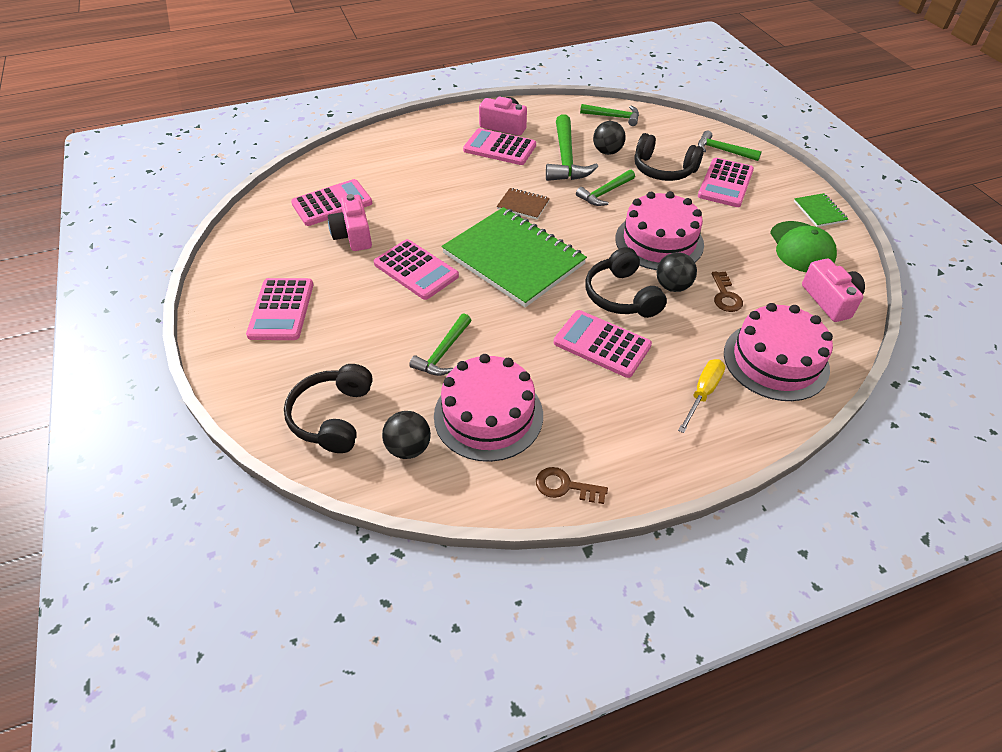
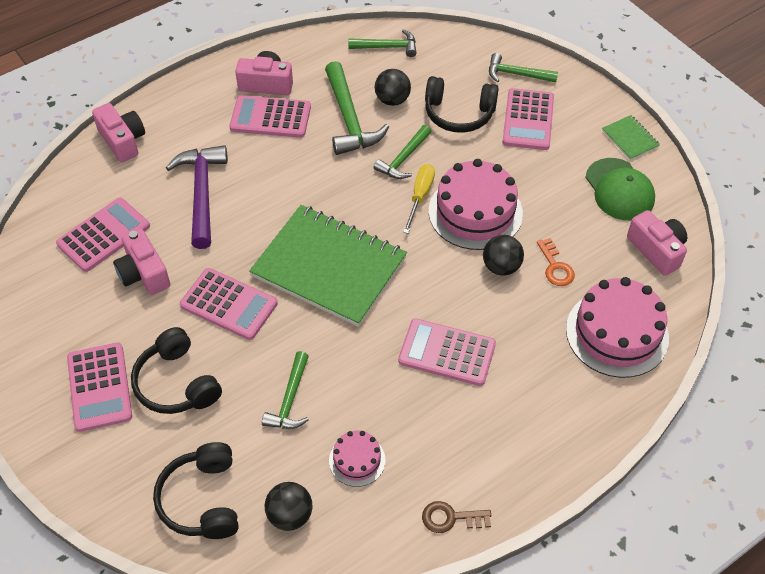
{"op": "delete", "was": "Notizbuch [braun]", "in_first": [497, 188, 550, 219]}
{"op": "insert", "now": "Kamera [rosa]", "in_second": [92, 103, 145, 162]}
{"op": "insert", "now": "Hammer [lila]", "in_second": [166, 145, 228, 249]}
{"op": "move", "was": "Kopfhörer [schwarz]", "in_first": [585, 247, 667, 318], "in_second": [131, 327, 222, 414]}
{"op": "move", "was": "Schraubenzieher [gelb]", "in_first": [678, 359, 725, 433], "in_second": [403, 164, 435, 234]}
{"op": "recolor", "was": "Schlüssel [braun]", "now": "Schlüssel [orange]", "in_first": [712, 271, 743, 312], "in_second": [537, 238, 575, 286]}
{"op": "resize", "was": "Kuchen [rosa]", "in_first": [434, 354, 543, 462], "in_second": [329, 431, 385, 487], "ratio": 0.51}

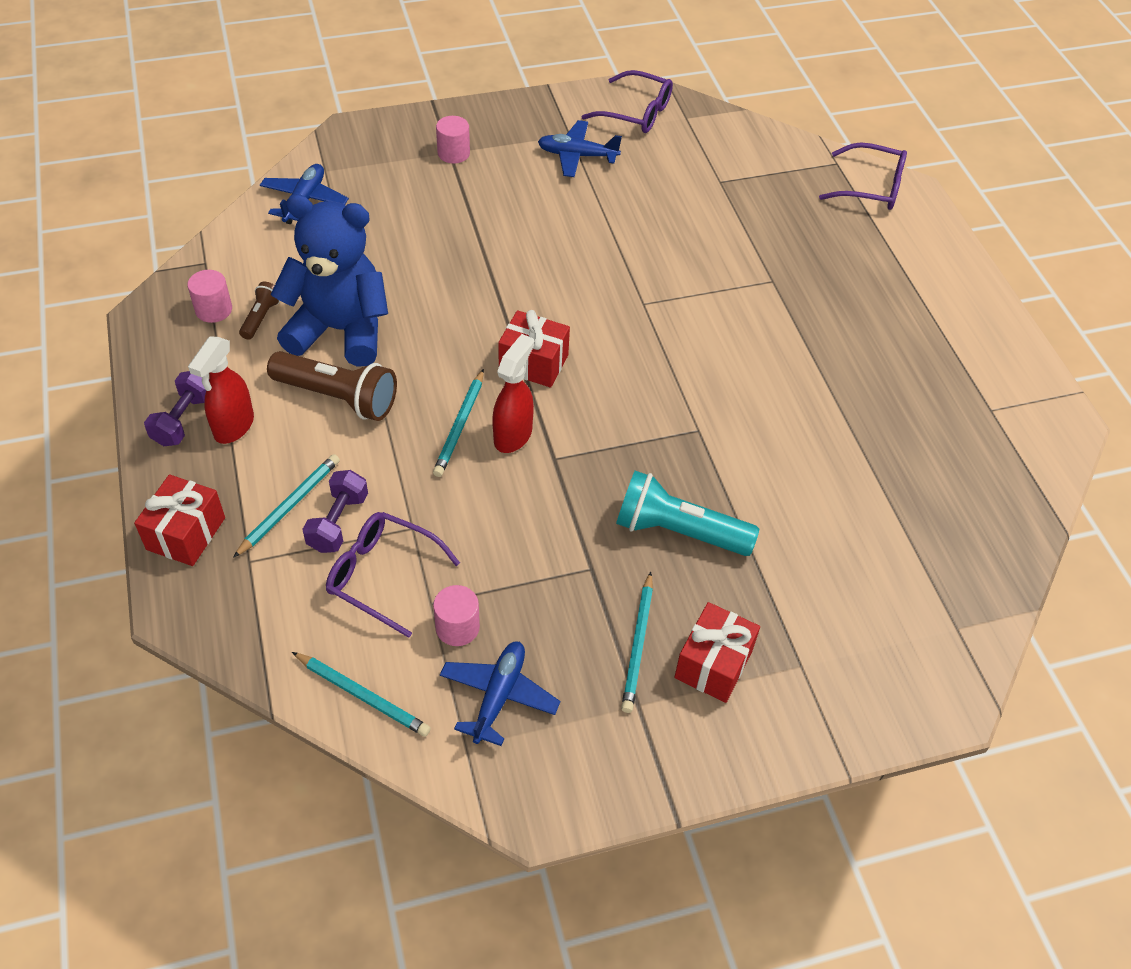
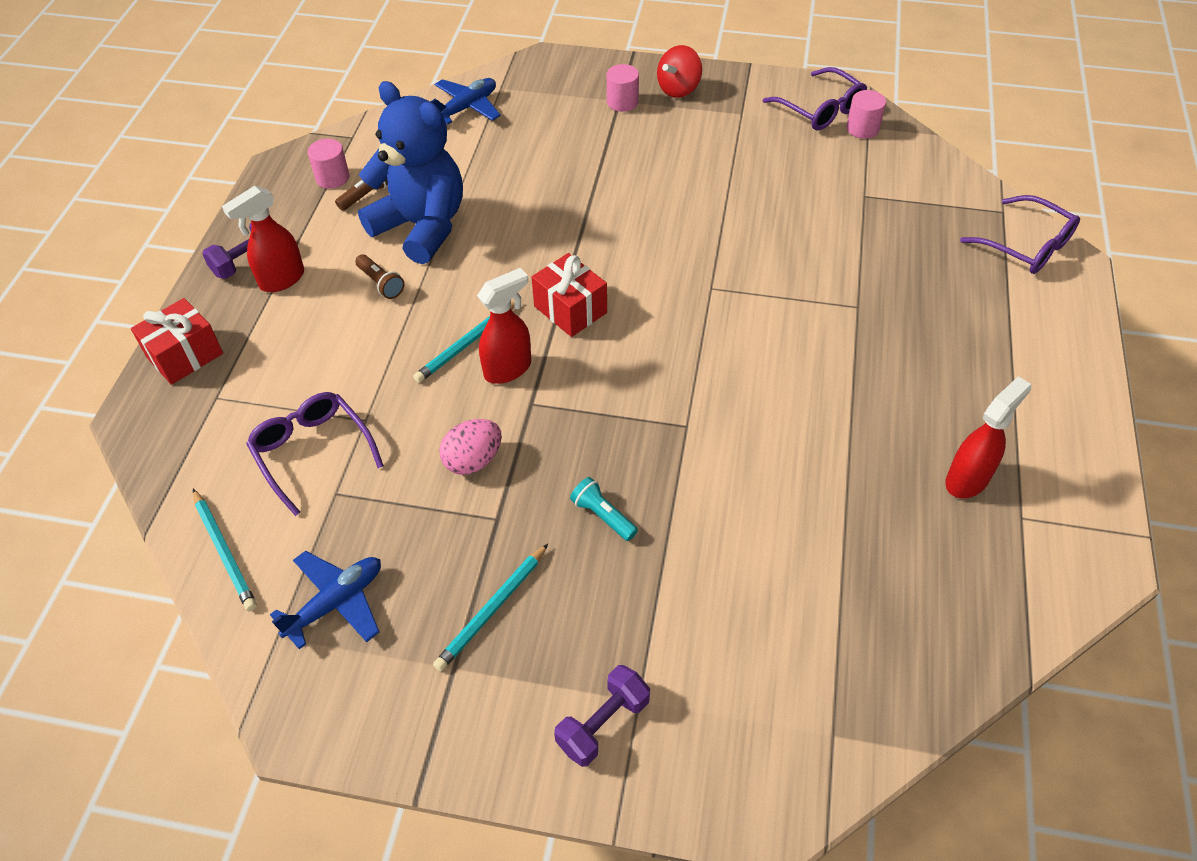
{"op": "delete", "was": "Bleistift [türkis]", "in_first": [233, 454, 340, 558]}
{"op": "delete", "was": "Flugzeug [blau]", "in_first": [538, 120, 622, 177]}
{"op": "delete", "was": "Geschenk [rot]", "in_first": [674, 602, 760, 703]}
{"op": "insert", "now": "Ei [rosa]", "in_second": [439, 419, 502, 475]}
{"op": "insert", "now": "Kreisel [rot]", "in_second": [657, 45, 702, 98]}
{"op": "insert", "now": "Sprühflasche [rot]", "in_second": [945, 376, 1031, 498]}
{"op": "move", "was": "Hantel [lila]", "in_first": [302, 470, 368, 553], "in_second": [554, 665, 650, 767]}
{"op": "move", "was": "Vollzylinder [rosa]", "in_first": [433, 585, 480, 646], "in_second": [846, 90, 886, 139]}
{"op": "resize", "was": "Taschenlampe [braun]", "in_first": [267, 351, 397, 421], "in_second": [355, 254, 405, 299], "ratio": 0.5}
{"op": "resize", "was": "Taschenlampe [türkis]", "in_first": [616, 471, 759, 556], "in_second": [570, 477, 638, 541], "ratio": 0.5}

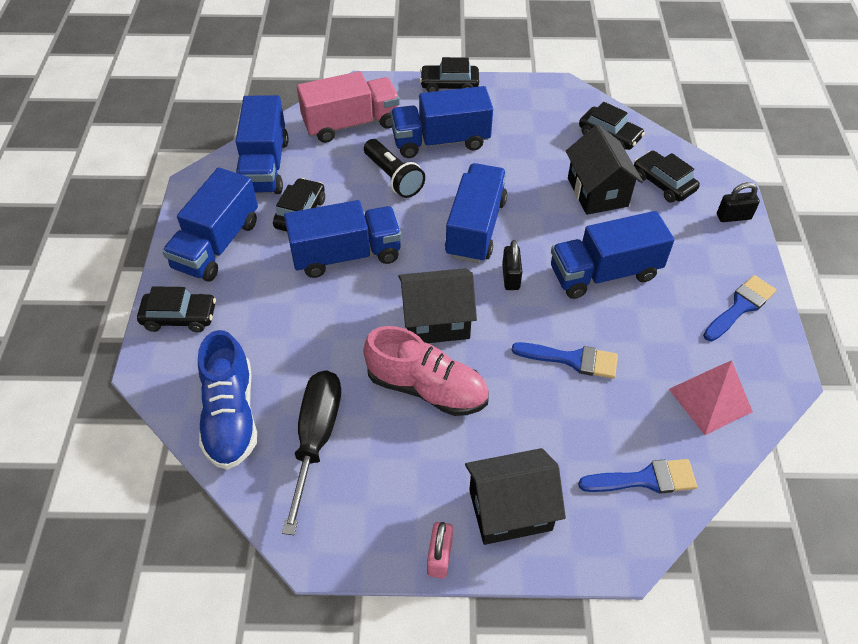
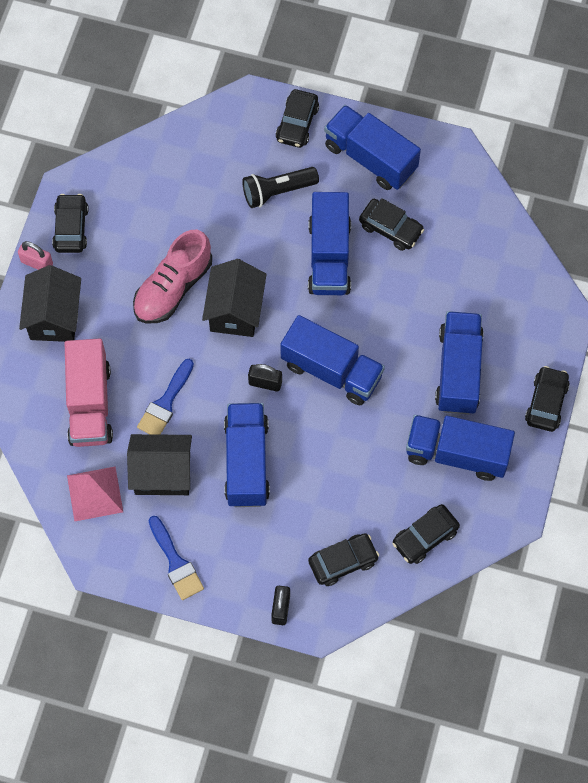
{"op": "delete", "was": "Schuh [blau]", "in_first": [198, 330, 257, 470]}
{"op": "delete", "was": "Schraubenzieher [schwarz]", "in_first": [282, 370, 341, 535]}
{"op": "delete", "was": "Pinsel [blau]", "in_first": [578, 459, 697, 494]}
{"op": "insert", "now": "Auto [schwarz]", "in_second": [52, 194, 89, 253]}
{"op": "move", "was": "Lastwagen [blau]", "in_first": [236, 95, 289, 194], "in_second": [406, 415, 515, 481]}
{"op": "move", "was": "Lastwagen [rosa]", "in_first": [297, 71, 400, 143], "in_second": [65, 338, 113, 447]}
{"op": "move", "was": "Taschenlampe [schwarz]", "in_first": [364, 139, 425, 198], "in_second": [242, 167, 319, 208]}
{"op": "move", "was": "Haus [schwarz]", "in_first": [566, 125, 643, 215], "in_second": [127, 434, 192, 495]}

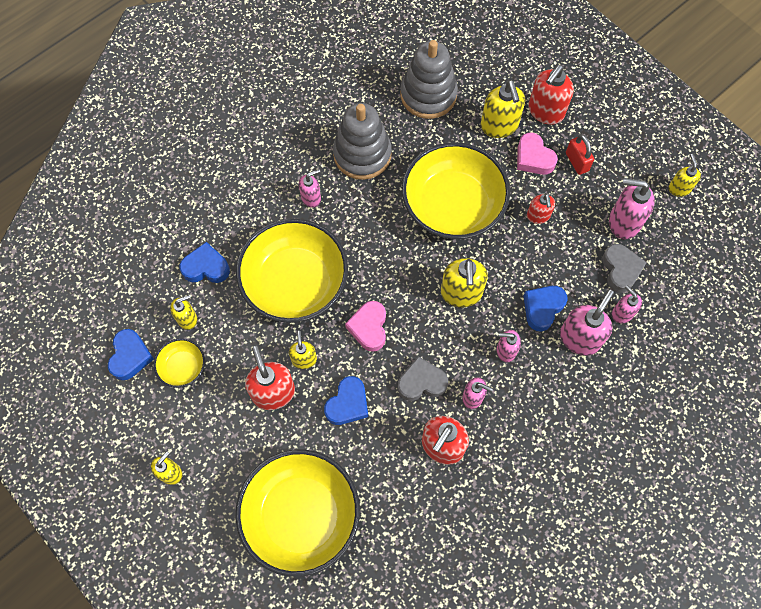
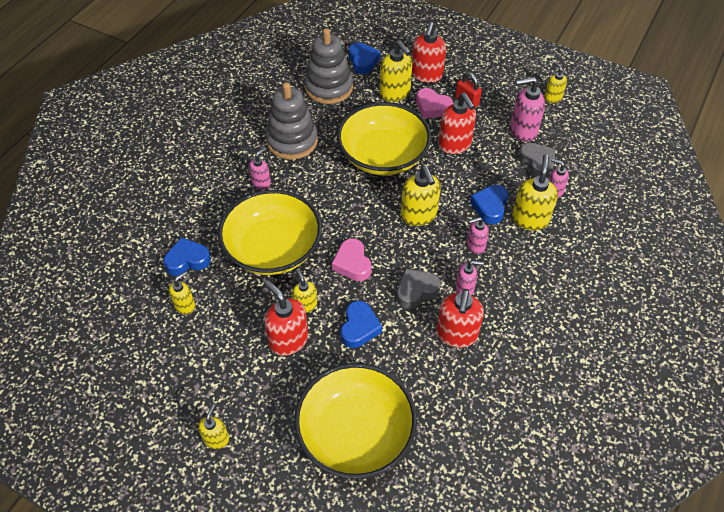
{"op": "delete", "was": "Schüssel [gelb]", "in_first": [154, 338, 205, 388]}
{"op": "move", "was": "Herz [blau]", "in_first": [108, 329, 154, 380], "in_second": [349, 42, 380, 74]}
{"op": "recolor", "was": "Seifenspender [rosa]", "now": "Seifenspender [gelb]", "in_first": [560, 290, 614, 356], "in_second": [512, 154, 558, 231]}
{"op": "resize", "was": "Seifenspender [rot]", "in_first": [527, 193, 555, 224], "in_second": [438, 93, 476, 154], "ratio": 1.69}

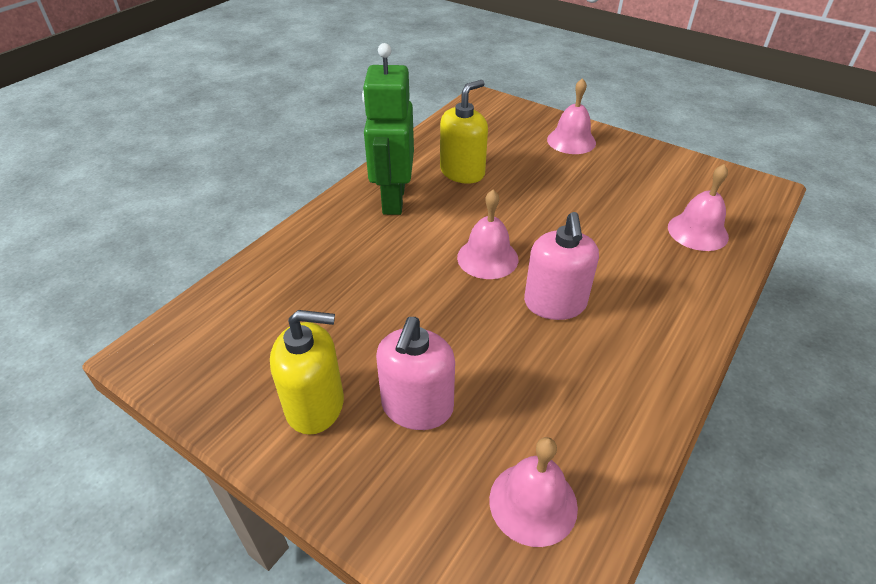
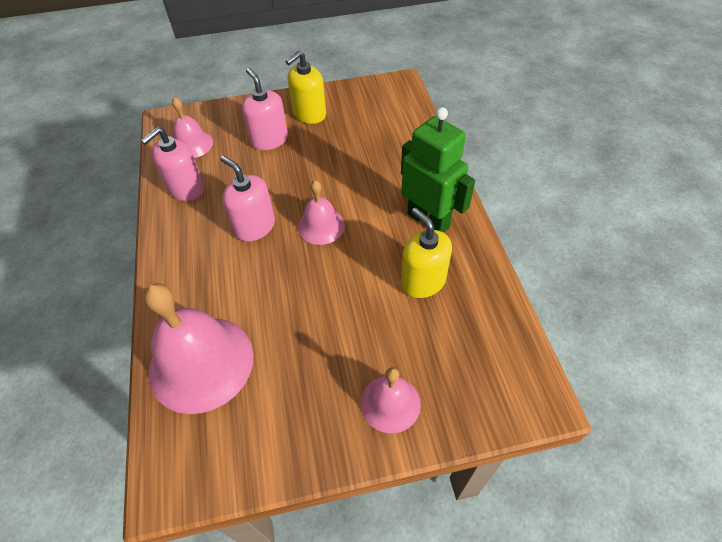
{"op": "insert", "now": "Seifenspender [rosa]", "in_second": [141, 127, 204, 201]}
{"op": "rotate", "was": "Seifenspender [gelb]", "in_first": [440, 80, 488, 184], "in_second": [401, 208, 452, 298], "clockwise": 150}
{"op": "resize", "was": "Glocke [rosa]", "in_first": [668, 164, 729, 251], "in_second": [144, 283, 254, 414], "ratio": 1.84}

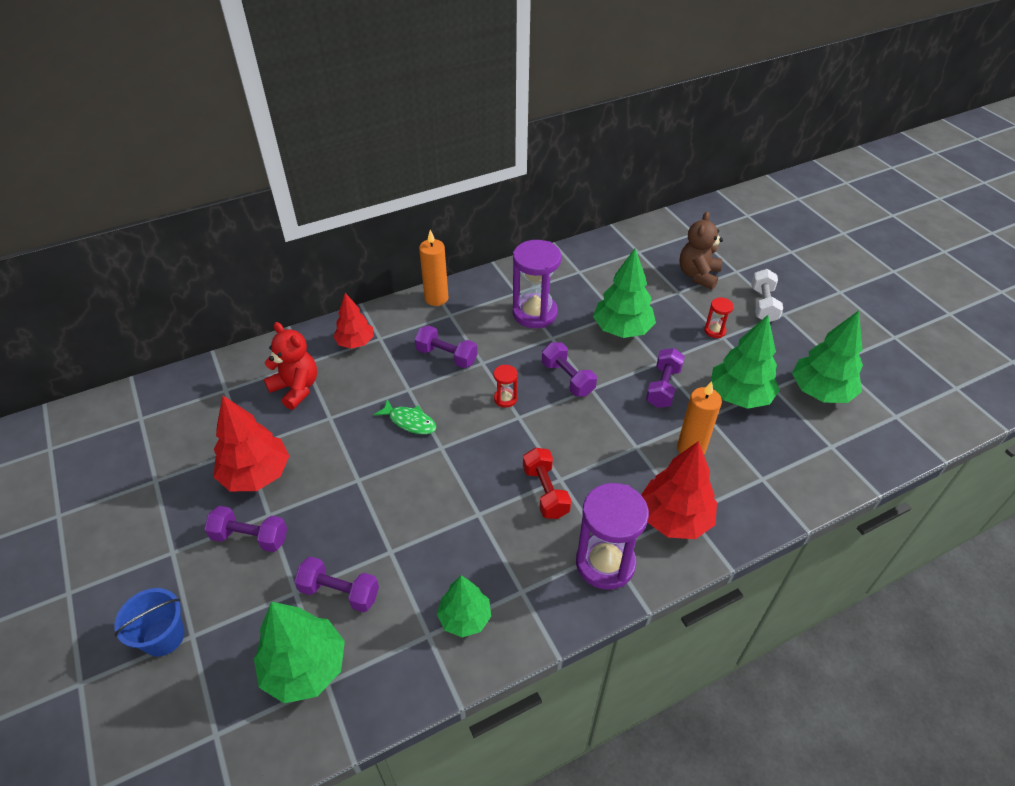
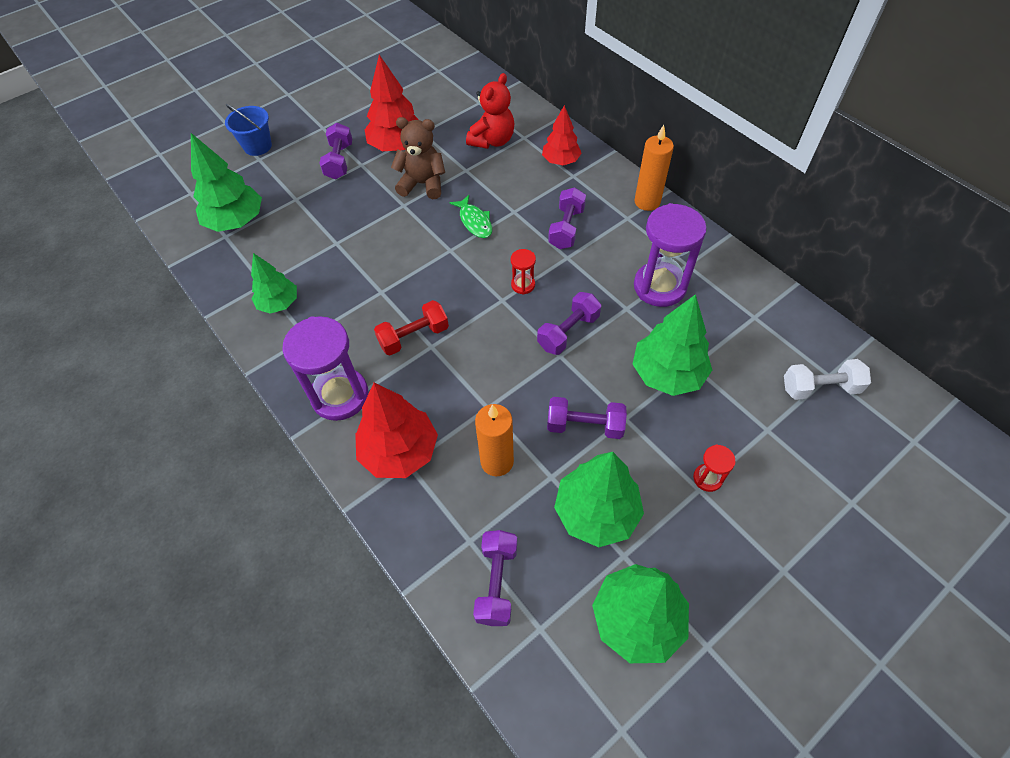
{"op": "move", "was": "Hantel [lila]", "in_first": [294, 557, 379, 612], "in_second": [473, 530, 517, 626]}
{"op": "move", "was": "Teddybär [braun]", "in_first": [679, 211, 723, 289], "in_second": [391, 117, 445, 199]}
{"op": "move", "was": "Hantel [weiß]", "in_first": [751, 269, 783, 322], "in_second": [784, 359, 871, 400]}
{"op": "rotate", "was": "Fisch [grün]", "in_first": [374, 399, 436, 434], "in_second": [450, 195, 492, 238], "clockwise": -45}

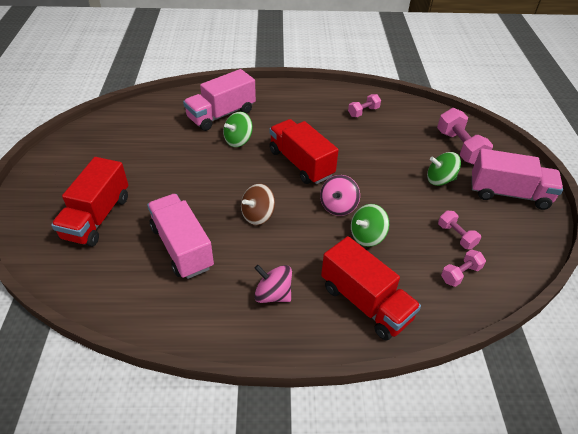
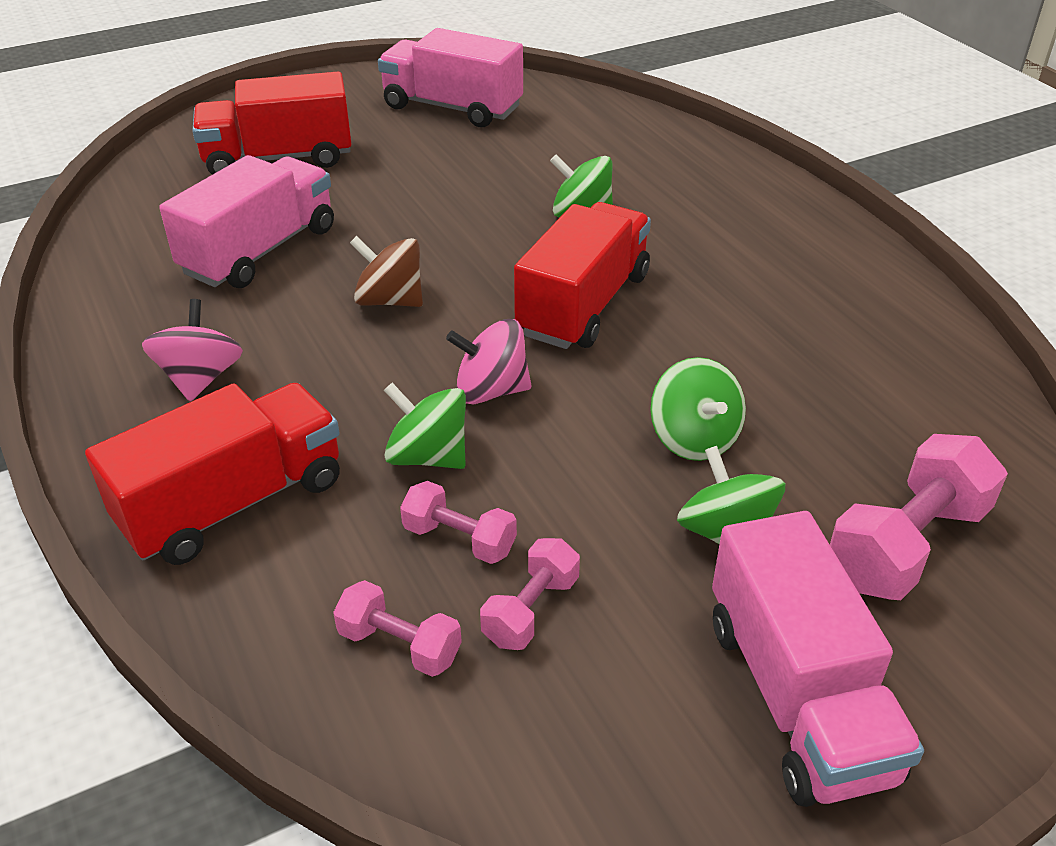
{"op": "insert", "now": "Kreisel [grün]", "in_second": [650, 357, 746, 461]}
{"op": "move", "was": "Lastwagen [rosa]", "in_first": [183, 69, 256, 131], "in_second": [378, 28, 523, 127]}
{"op": "move", "was": "Hantel [rosa]", "in_first": [348, 94, 381, 117], "in_second": [400, 481, 517, 564]}
{"op": "rotate", "was": "Lastwagen [rot]", "in_first": [321, 236, 421, 341], "in_second": [85, 383, 340, 565], "clockwise": -150}

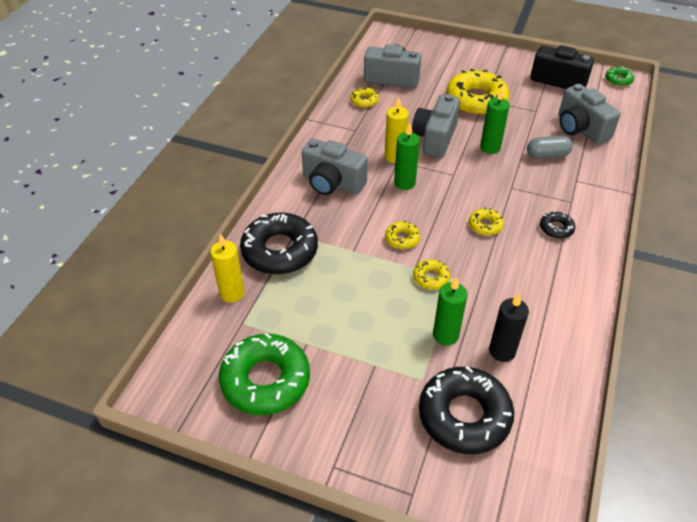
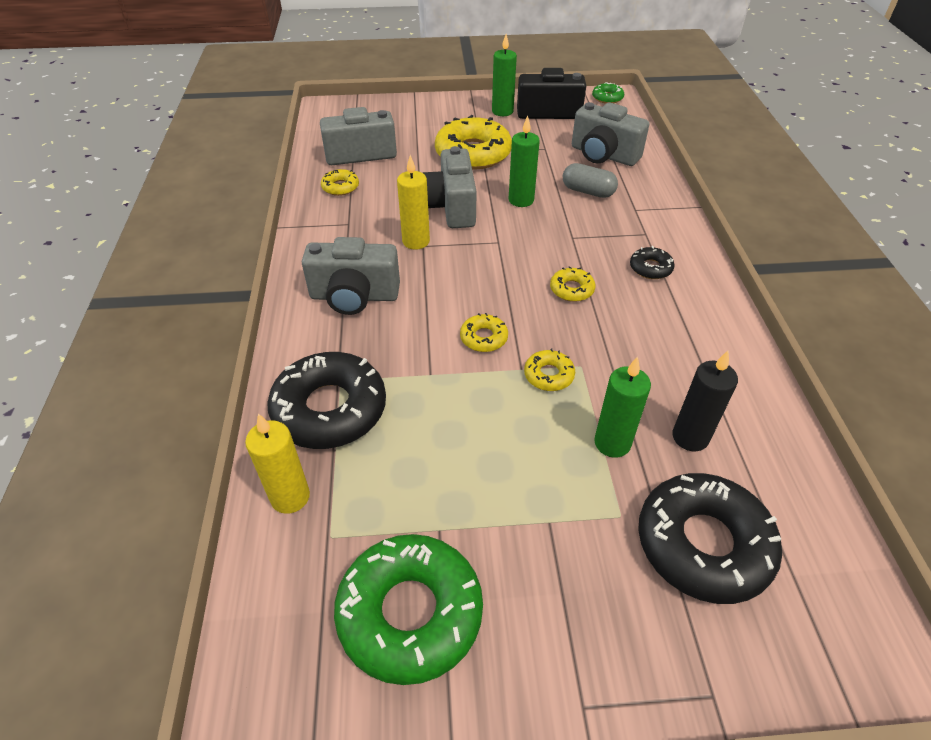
{"op": "move", "was": "Kerze [grün]", "in_first": [394, 123, 420, 190], "in_second": [492, 34, 517, 116]}
{"op": "rotate", "was": "Kapsel [grau]", "in_first": [527, 135, 573, 159], "in_second": [563, 163, 618, 198], "clockwise": 60}

